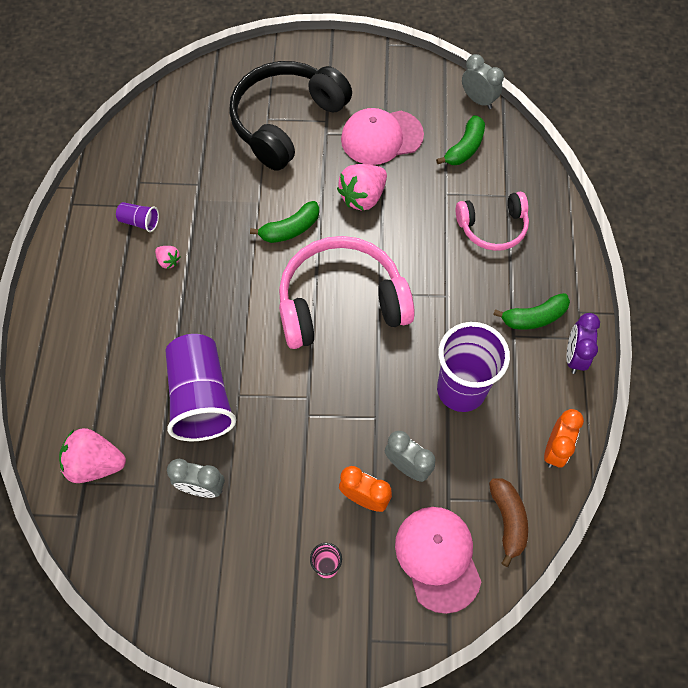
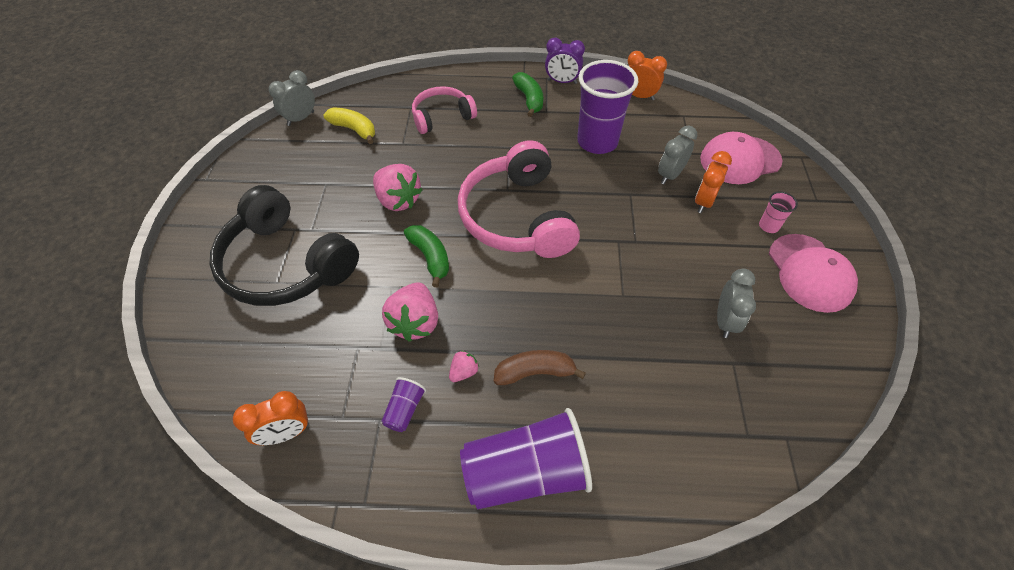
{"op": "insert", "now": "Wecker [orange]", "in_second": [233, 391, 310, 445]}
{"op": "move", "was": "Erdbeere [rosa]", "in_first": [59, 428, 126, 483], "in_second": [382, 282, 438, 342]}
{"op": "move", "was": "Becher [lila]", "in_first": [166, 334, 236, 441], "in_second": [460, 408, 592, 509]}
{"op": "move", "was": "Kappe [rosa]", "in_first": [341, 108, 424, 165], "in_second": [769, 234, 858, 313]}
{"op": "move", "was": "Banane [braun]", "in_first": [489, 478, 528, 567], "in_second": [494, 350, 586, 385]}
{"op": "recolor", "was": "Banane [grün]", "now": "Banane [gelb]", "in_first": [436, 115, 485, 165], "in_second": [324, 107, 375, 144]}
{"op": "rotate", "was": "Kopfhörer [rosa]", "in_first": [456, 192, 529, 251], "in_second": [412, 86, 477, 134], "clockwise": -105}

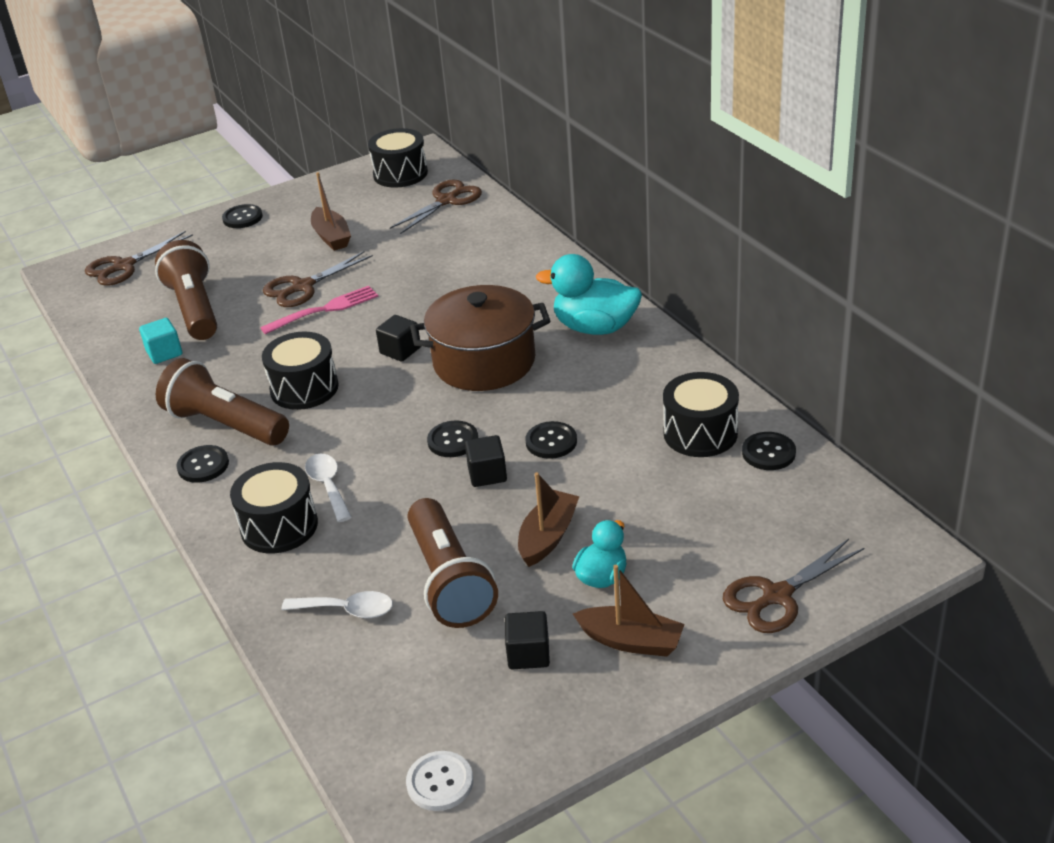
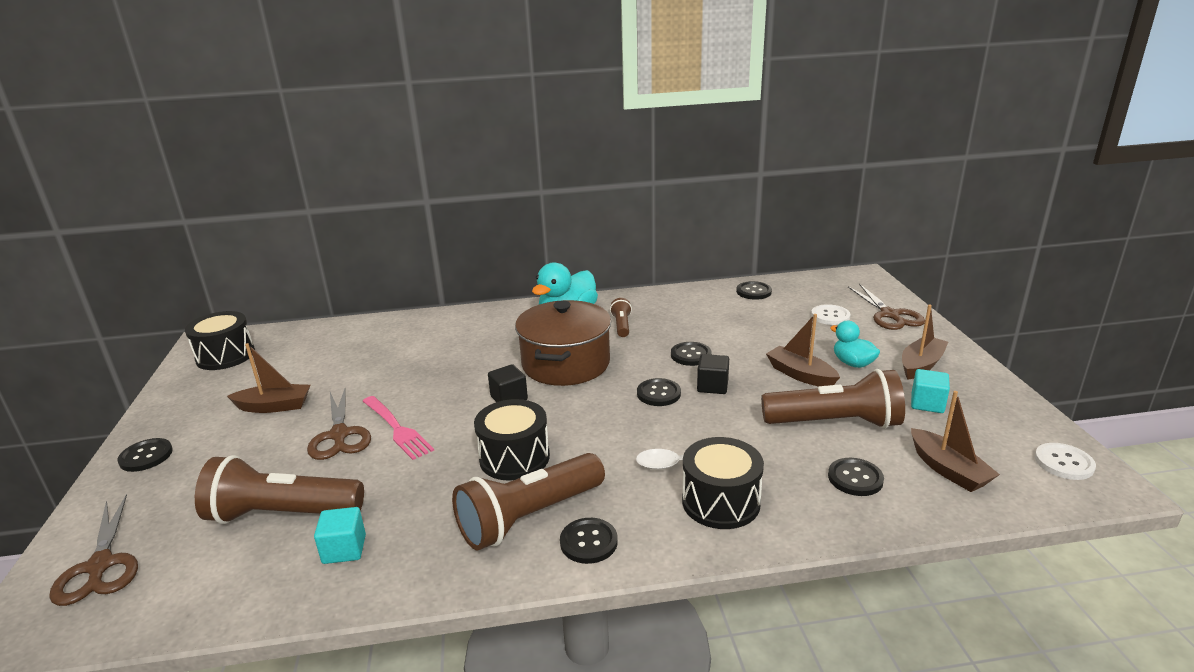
{"op": "delete", "was": "Schere [braun]", "in_first": [390, 180, 482, 234]}
{"op": "delete", "was": "Trommel [schwarz]", "in_first": [663, 372, 739, 457]}
{"op": "insert", "now": "Taschenlampe [braun]", "in_second": [610, 298, 632, 337]}
{"op": "insert", "now": "Knopf [weiß]", "in_second": [811, 304, 850, 325]}
{"op": "insert", "now": "Boot [braun]", "in_second": [911, 391, 1000, 492]}
{"op": "replace", "was": "Löffel [weiß]", "now": "Knopf [schwarz]", "in_first": [281, 591, 393, 618], "in_second": [828, 458, 884, 496]}
{"op": "recolor", "was": "Kubus [schwarz]", "now": "Kubus [türkis]", "in_first": [505, 611, 550, 669], "in_second": [911, 369, 950, 413]}
{"op": "rotate", "was": "Gabel [rosa]", "in_first": [260, 286, 378, 334], "in_second": [362, 396, 434, 460], "clockwise": 150}

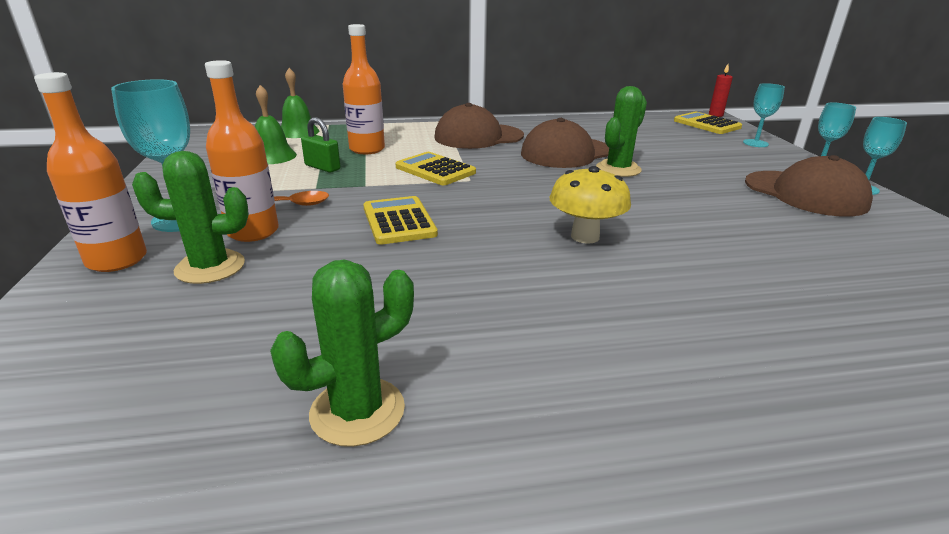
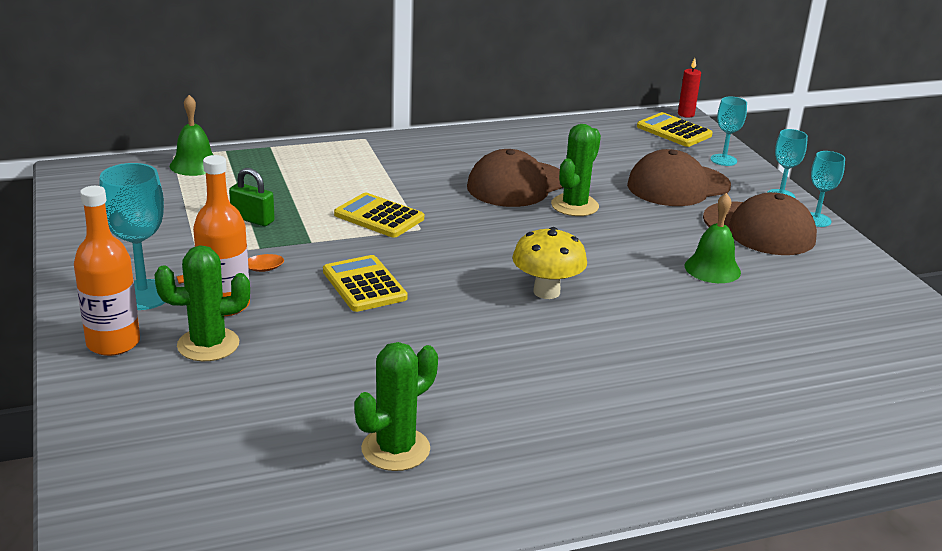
{"op": "delete", "was": "Flasche [orange]", "in_first": [343, 24, 385, 154]}
{"op": "move", "was": "Glocke [grün]", "in_first": [255, 85, 297, 164], "in_second": [685, 193, 741, 283]}
{"op": "move", "was": "Kappe [braun]", "in_first": [434, 103, 524, 149], "in_second": [627, 149, 731, 206]}

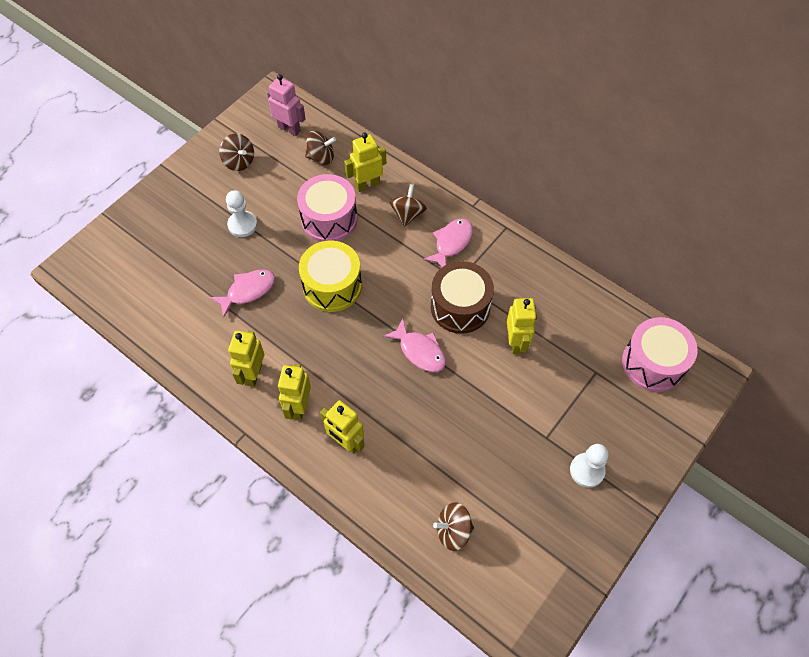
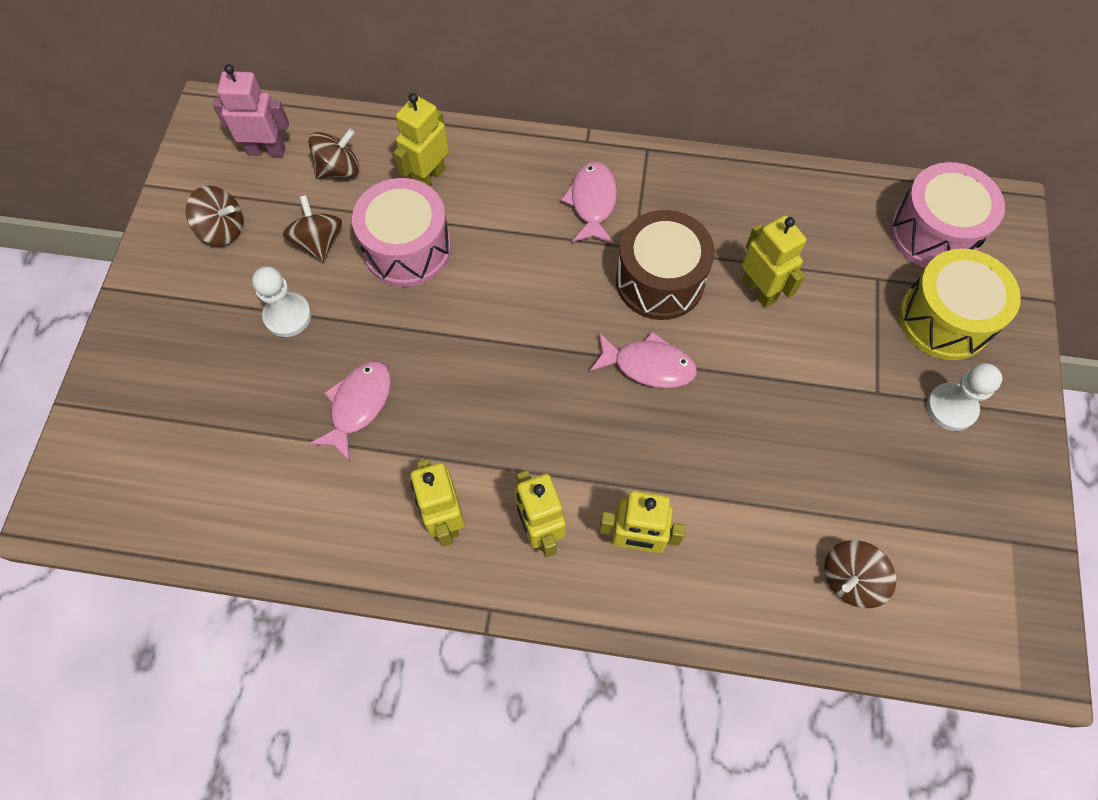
{"op": "move", "was": "Trommel [gelb]", "in_first": [299, 241, 362, 312], "in_second": [899, 249, 1021, 360]}
{"op": "move", "was": "Kreisel [braun]", "in_first": [389, 184, 427, 227], "in_second": [283, 195, 342, 262]}

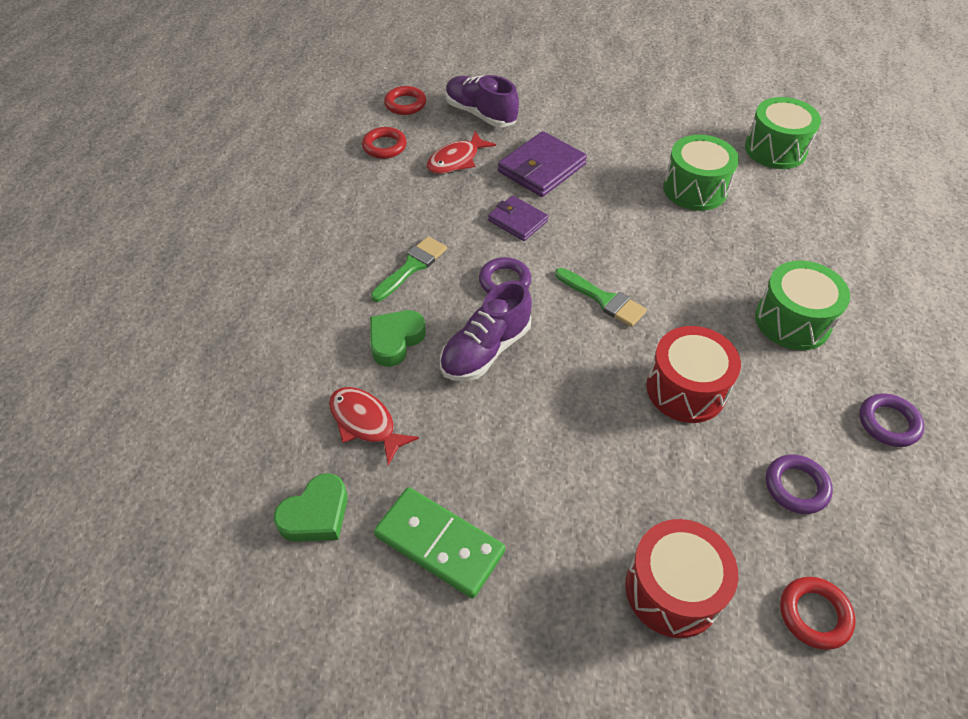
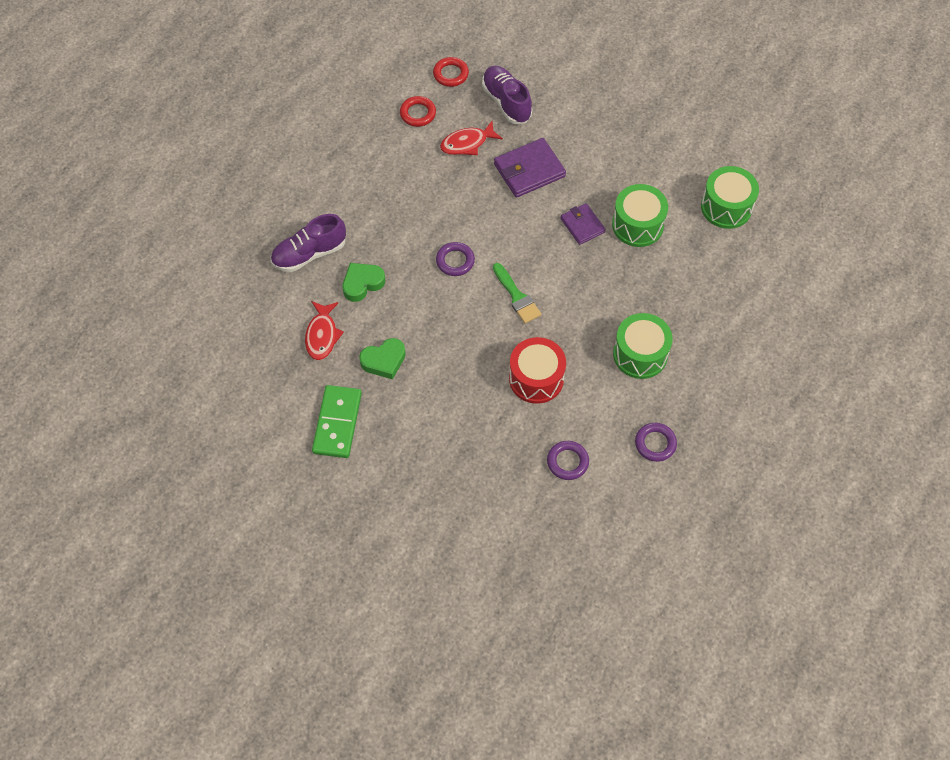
{"op": "delete", "was": "Pinsel [grün]", "in_first": [371, 236, 447, 302]}
{"op": "delete", "was": "Trommel [rot]", "in_first": [625, 519, 738, 638]}
{"op": "delete", "was": "Ring [rot]", "in_first": [780, 577, 856, 650]}
{"op": "move", "was": "Herz [grün]", "in_first": [274, 473, 348, 542], "in_second": [359, 338, 406, 379]}
{"op": "move", "was": "Schuh [lila]", "in_first": [440, 281, 532, 381], "in_second": [271, 214, 346, 272]}
{"op": "move", "was": "Geldbörse [lila]", "in_first": [488, 196, 549, 241], "in_second": [561, 203, 606, 245]}
{"op": "rotate", "was": "Fisch [rot]", "in_first": [329, 387, 419, 465], "in_second": [305, 301, 344, 360], "clockwise": -150}
{"op": "rotate", "was": "Dominostein [grün]", "in_first": [374, 487, 505, 599], "in_second": [312, 385, 362, 458], "clockwise": 45}

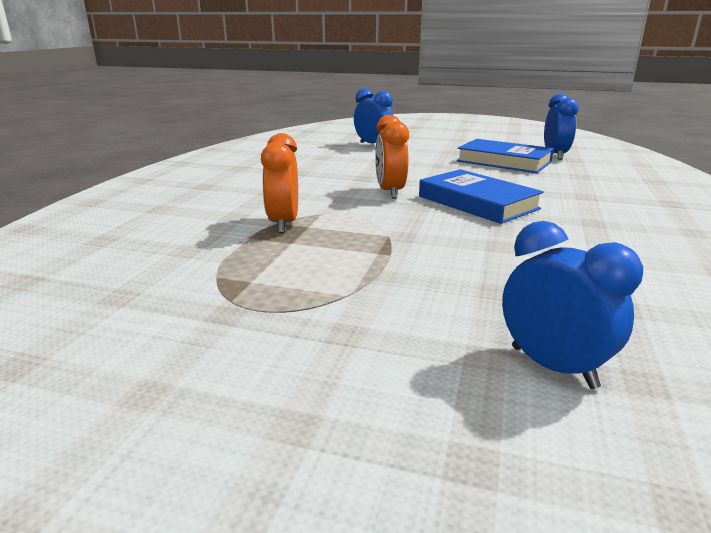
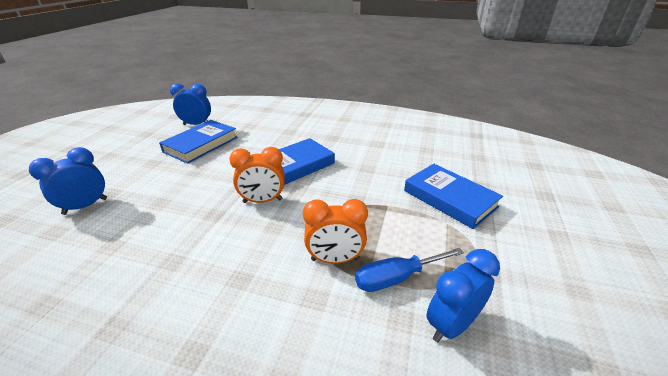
{"op": "insert", "now": "Schraubenzieher [blau]", "in_second": [355, 248, 464, 292]}
{"op": "insert", "now": "Buch [blau]", "in_second": [404, 164, 503, 229]}
{"op": "move", "was": "Wecker [blau]", "in_first": [502, 221, 643, 389], "in_second": [426, 249, 500, 342]}

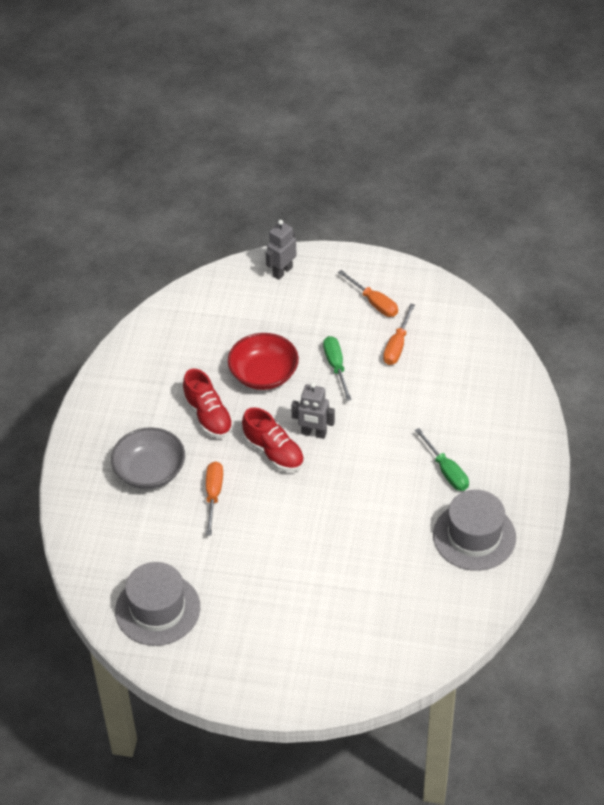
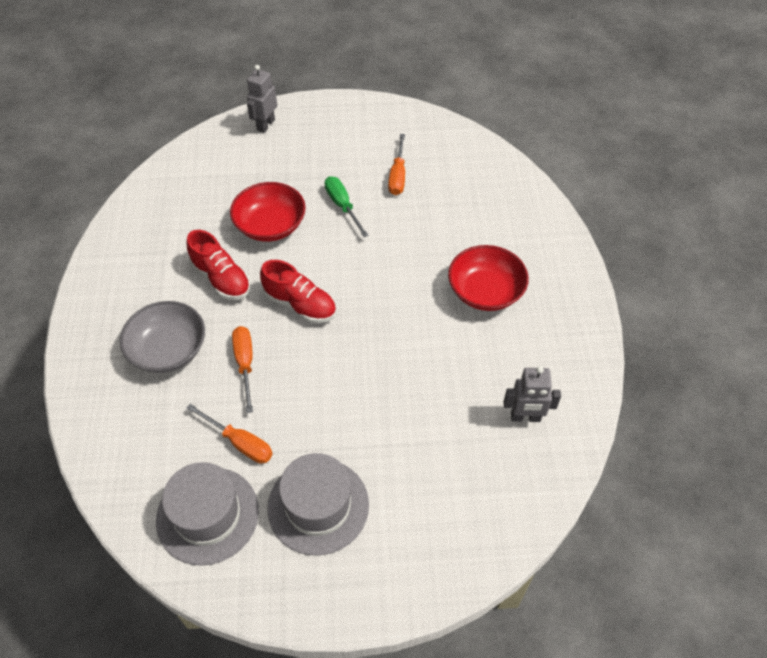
{"op": "move", "was": "Roboter [grau]", "in_first": [291, 382, 335, 439], "in_second": [504, 366, 561, 422]}
{"op": "move", "was": "Schraubenzieher [orange]", "in_first": [338, 270, 398, 317], "in_second": [186, 404, 273, 463]}
{"op": "move", "was": "Hut [grau]", "in_first": [433, 490, 516, 571], "in_second": [267, 453, 369, 555]}
{"op": "replace", "was": "Schraubenzieher [grün]", "now": "Schüssel [rot]", "in_first": [415, 428, 469, 491], "in_second": [448, 245, 529, 311]}

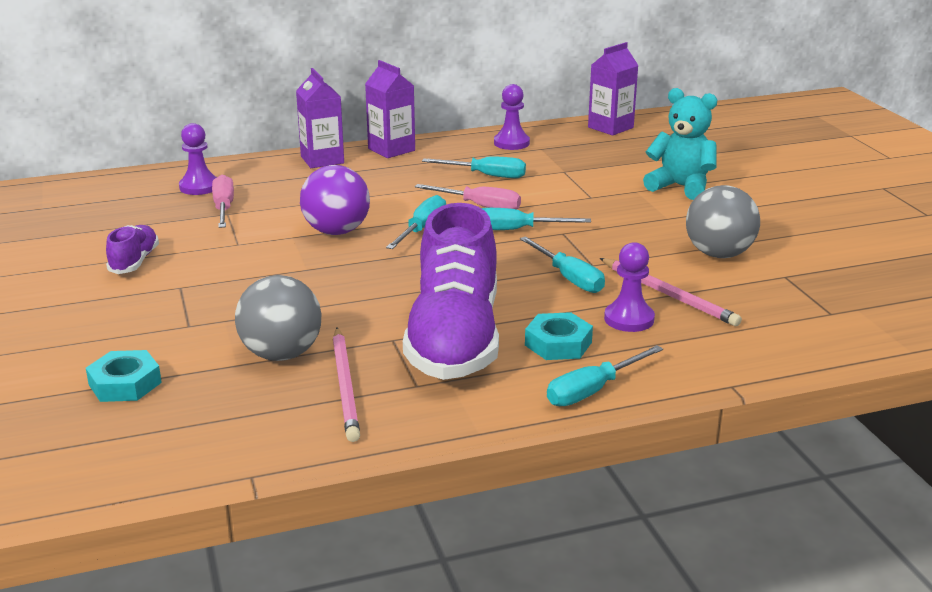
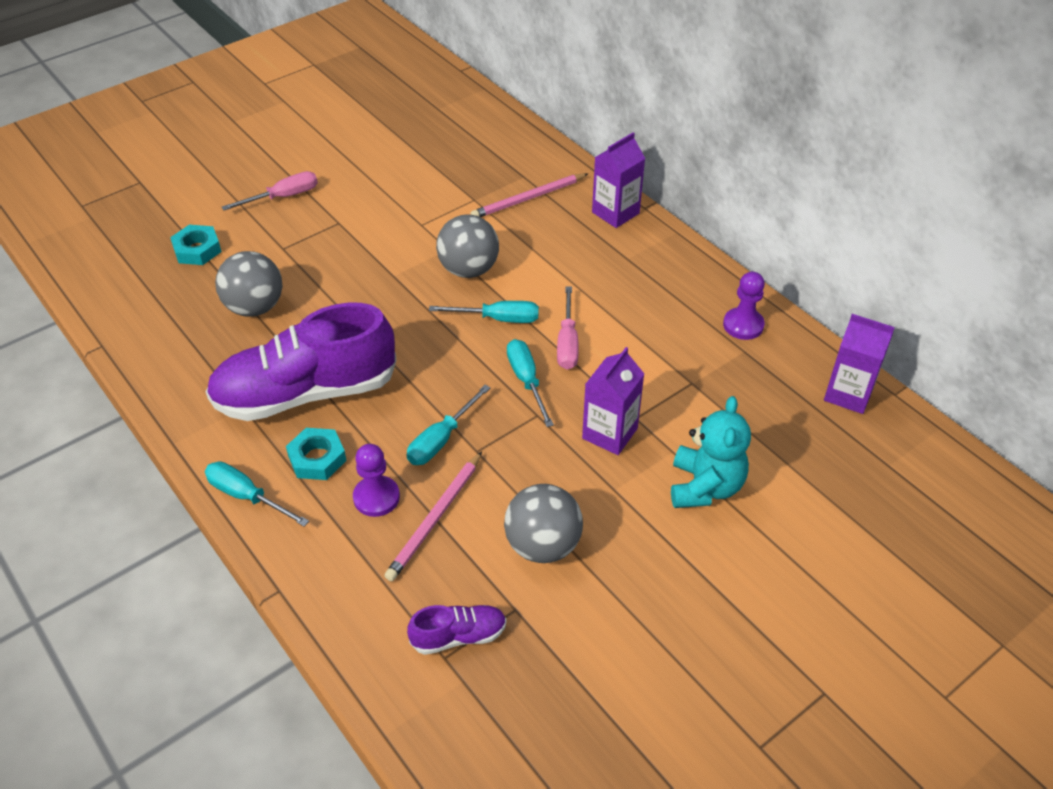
{"op": "delete", "was": "Bauer [lila]", "in_first": [179, 123, 217, 195]}
{"op": "delete", "was": "Schraubenzieher [türkis]", "in_first": [422, 156, 526, 178]}
{"op": "move", "was": "Schuh [lila]", "in_first": [106, 225, 159, 274], "in_second": [407, 605, 507, 655]}
{"op": "move", "was": "Schraubenzieher [rosa]", "in_first": [212, 175, 234, 228], "in_second": [222, 171, 318, 210]}
{"op": "move", "was": "Bleistift [rosa]", "in_first": [333, 328, 360, 442], "in_second": [470, 173, 589, 217]}
{"op": "move", "was": "Getränkekarton [lila]", "in_first": [365, 60, 415, 158], "in_second": [582, 347, 644, 455]}
{"op": "recolor", "was": "Ball [lila]", "now": "Ball [grau]", "in_first": [300, 165, 370, 235], "in_second": [436, 214, 499, 278]}

